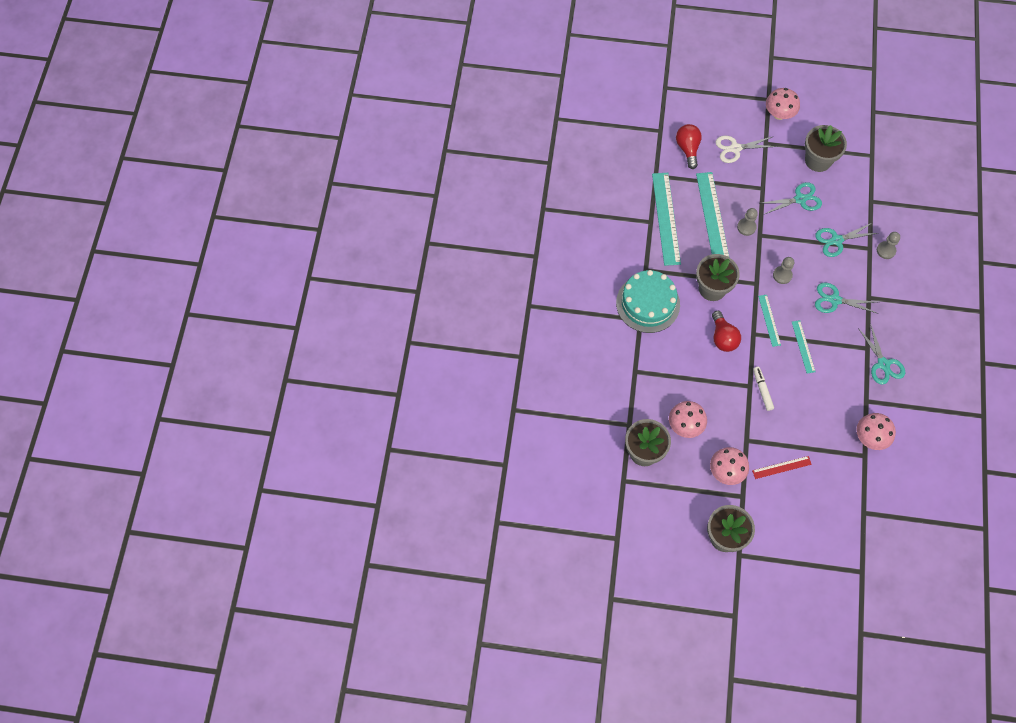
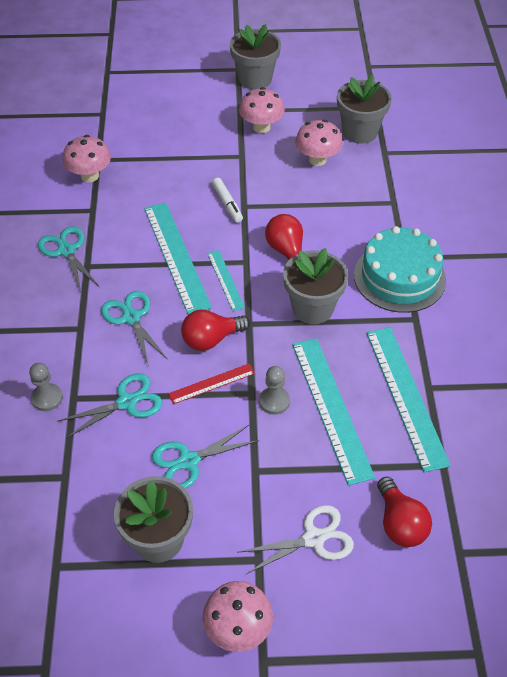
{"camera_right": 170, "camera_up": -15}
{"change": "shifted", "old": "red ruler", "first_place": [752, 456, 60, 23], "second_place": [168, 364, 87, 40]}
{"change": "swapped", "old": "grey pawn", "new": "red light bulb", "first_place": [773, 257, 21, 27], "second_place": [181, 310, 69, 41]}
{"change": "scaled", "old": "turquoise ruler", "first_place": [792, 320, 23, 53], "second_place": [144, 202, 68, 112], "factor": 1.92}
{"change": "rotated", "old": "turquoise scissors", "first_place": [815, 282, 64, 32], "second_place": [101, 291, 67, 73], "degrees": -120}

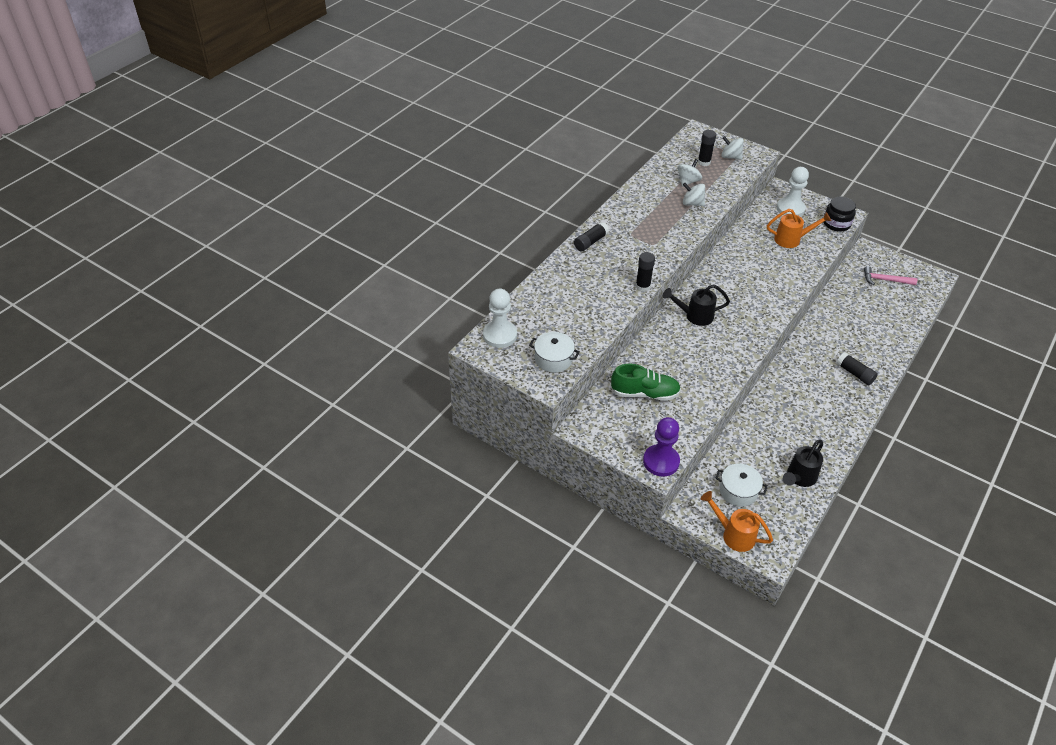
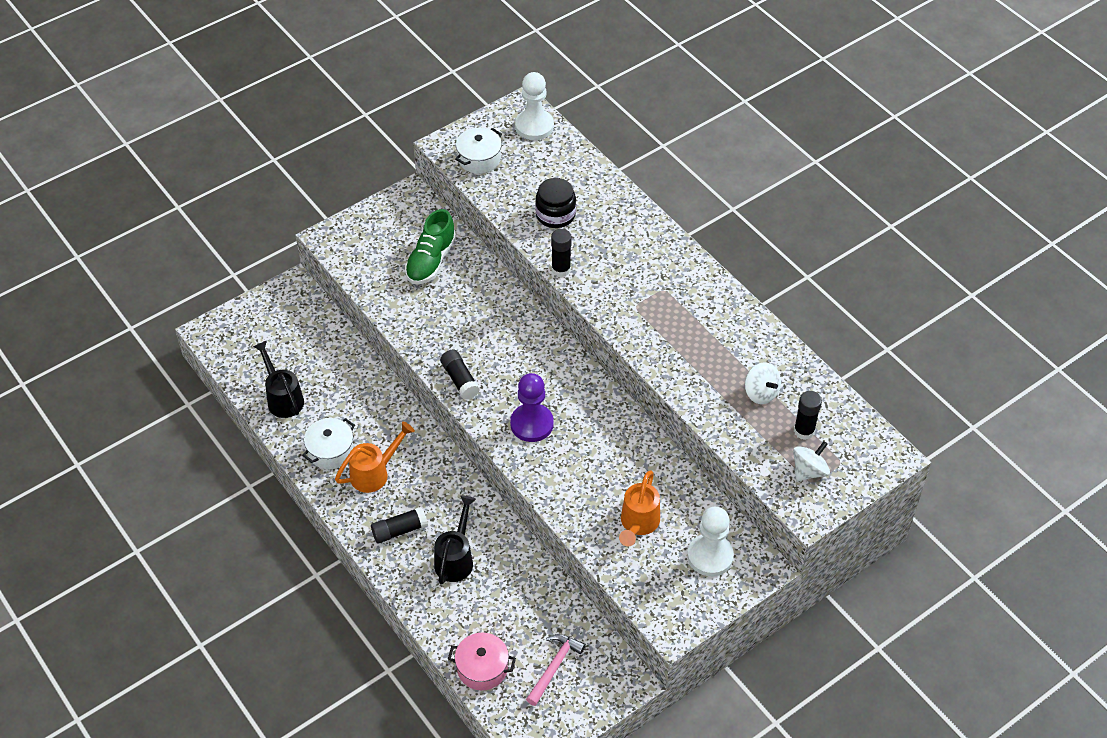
{"camera_right": 110, "camera_up": 5}
{"change": "shifted", "old": "black glue stick", "first_place": [574, 222, 35, 29], "second_place": [440, 350, 40, 50]}
{"change": "shifted", "old": "purple pawn", "first_place": [643, 417, 37, 60], "second_place": [510, 373, 44, 69]}
{"change": "shifted", "old": "black watering can", "first_place": [663, 284, 67, 42], "second_place": [434, 495, 42, 90]}
{"change": "gone", "old": "white spinning top", "first_place": [683, 183, 22, 23]}
{"change": "shifted", "old": "orange watering can", "first_place": [701, 491, 72, 61], "second_place": [335, 422, 80, 71]}
{"change": "shifted", "old": "white pot", "first_place": [716, 464, 52, 43], "second_place": [302, 418, 53, 51]}
{"change": "shifted", "old": "black jar", "first_place": [824, 197, 32, 35], "second_place": [535, 178, 41, 50]}
{"change": "new", "new": "pink pot", "second_place": [448, 633, 68, 58]}

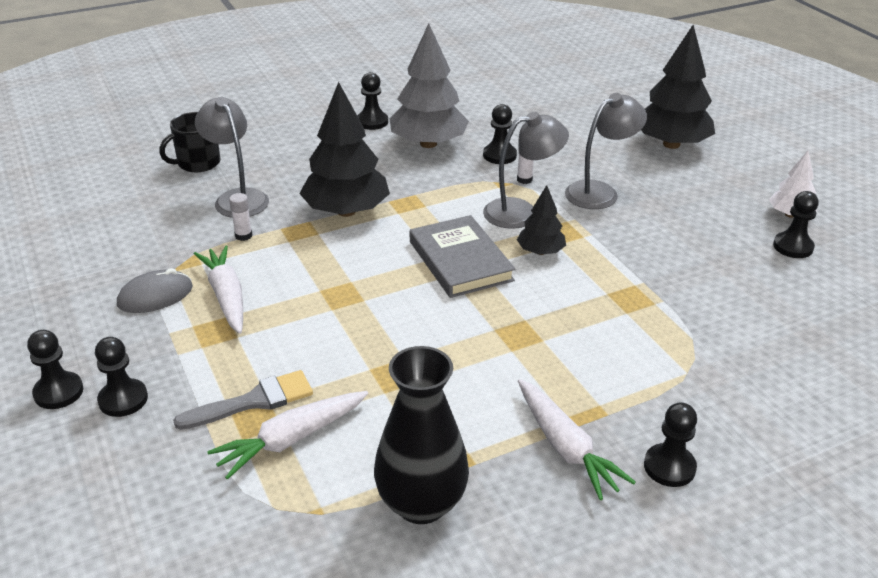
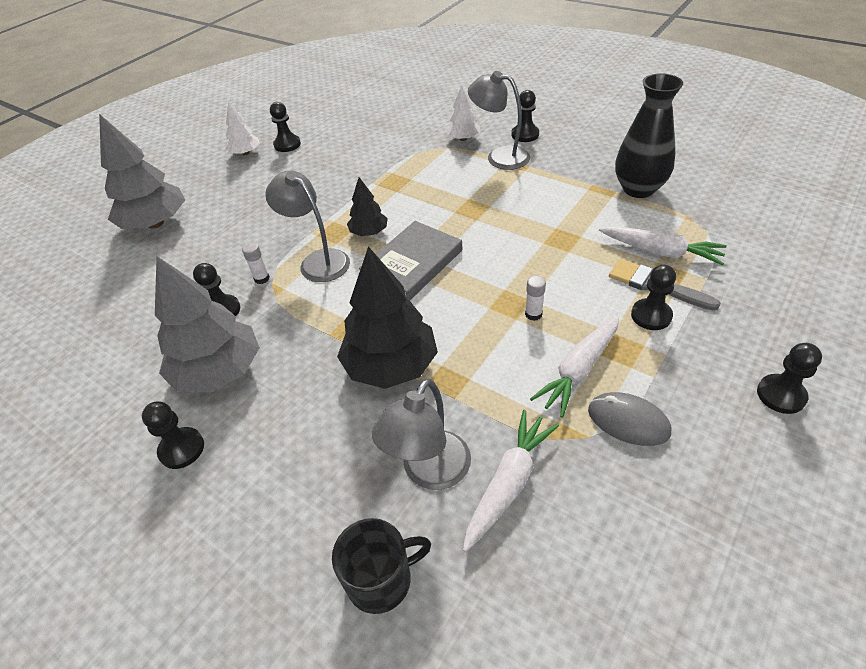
{"camera_right": -115, "camera_up": 10}
{"change": "shifted", "old": "black pawn", "first_place": [95, 337, 53, 80], "second_place": [631, 264, 45, 66]}
{"change": "rotated", "old": "black mug", "first_place": [159, 112, 61, 60], "second_place": [332, 518, 99, 96], "degrees": -45}
{"change": "shifted", "old": "white glue stick", "first_place": [229, 193, 23, 48], "second_place": [525, 276, 21, 45]}
{"change": "shifted", "old": "white carrot", "first_place": [518, 379, 118, 121], "second_place": [463, 410, 96, 142]}
{"change": "shifted", "old": "grey lamp", "first_place": [565, 93, 82, 116], "second_place": [468, 71, 62, 99]}
{"change": "repainted", "old": "black tree", "new": "grey tree", "first_place": [641, 25, 74, 124], "second_place": [99, 114, 86, 115]}
{"change": "new", "new": "white tree", "second_place": [446, 86, 34, 55]}

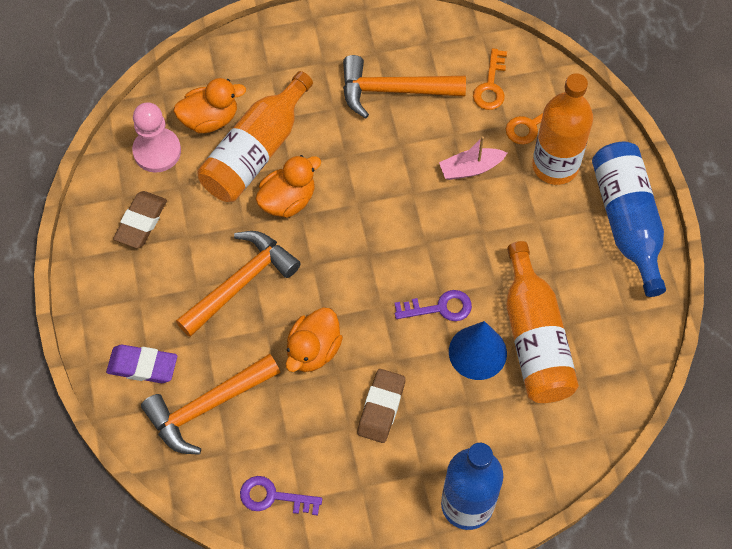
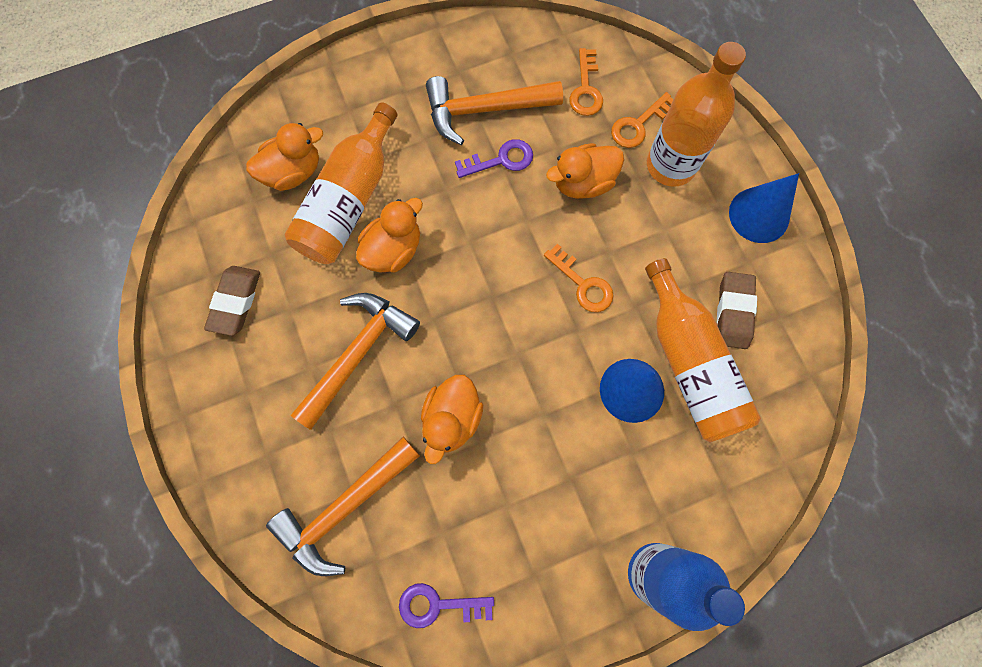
{"camera_right": -10, "camera_up": 10}
{"change": "gone", "old": "purple eraser", "first_place": [106, 345, 71, 38]}
{"change": "gone", "old": "pink pawn", "first_place": [132, 102, 49, 71]}
{"change": "shifted", "old": "brown eraser", "first_place": [357, 369, 49, 74], "second_place": [717, 272, 40, 77]}
{"change": "shifted", "old": "purple key", "first_place": [394, 290, 78, 31], "second_place": [455, 139, 78, 39]}
{"change": "swapped", "old": "pink boat", "new": "orange duck", "first_place": [439, 137, 68, 43], "second_place": [546, 143, 78, 56]}
{"change": "swapped", "old": "blue bottle", "new": "blue cone", "first_place": [592, 142, 74, 155], "second_place": [729, 173, 70, 70]}
{"change": "new", "new": "orange key", "second_place": [544, 243, 70, 69]}

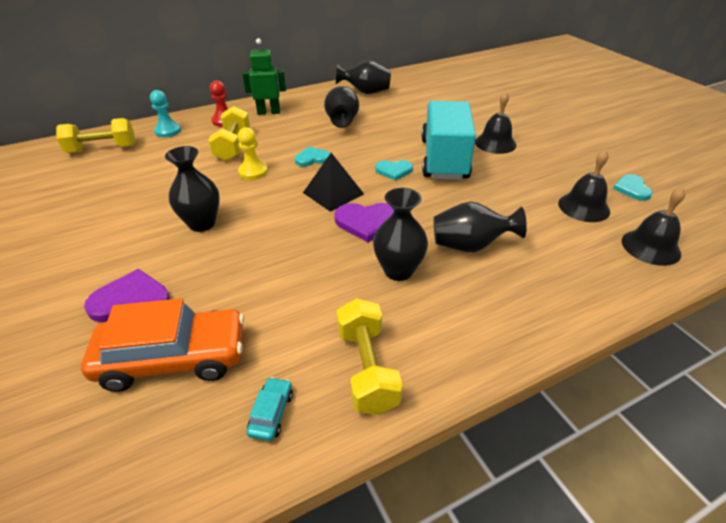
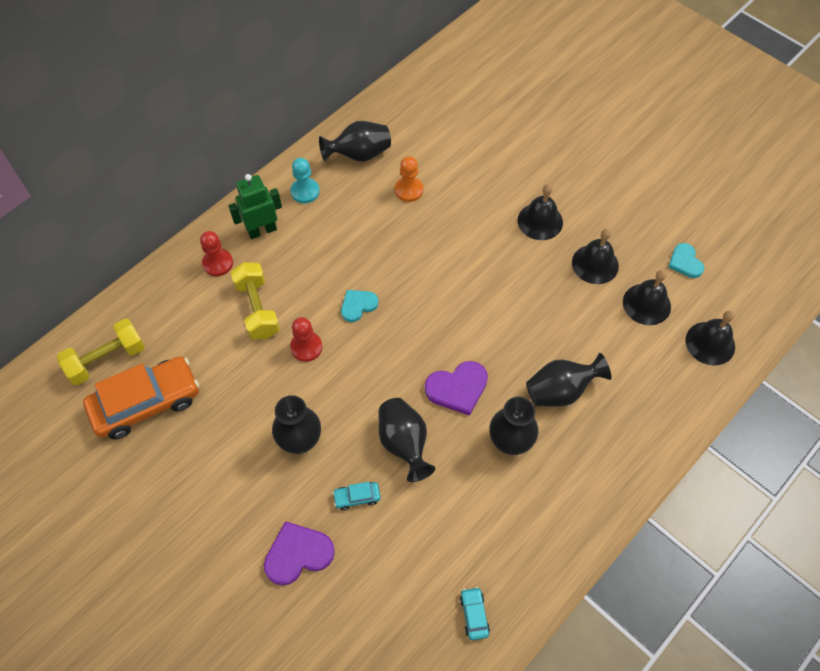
{"camera_right": -20, "camera_up": 20}
{"change": "shifted", "old": "orange car", "first_place": [81, 298, 163, 94], "second_place": [83, 356, 116, 83]}
{"change": "shifted", "old": "turquoise pawn", "first_place": [150, 90, 31, 47], "second_place": [290, 158, 30, 46]}
{"change": "repainted", "old": "yellow pawn", "new": "red pawn", "first_place": [238, 127, 30, 53], "second_place": [290, 317, 32, 45]}
{"change": "gone", "old": "black pyramid", "first_place": [303, 153, 61, 59]}
{"change": "shifted", "old": "black vase", "first_place": [324, 86, 35, 42], "second_place": [379, 398, 56, 84]}
{"change": "gone", "old": "yellow dumbbell", "first_place": [337, 298, 66, 117]}
{"change": "gone", "old": "turquoise heart", "first_place": [375, 160, 38, 21]}
{"change": "gone", "old": "turquoise truck", "first_place": [421, 101, 55, 79]}
{"change": "new", "new": "turquoise car", "second_place": [332, 482, 49, 28]}
{"change": "new", "new": "orange pawn", "second_place": [395, 156, 28, 46]}
{"change": "new", "new": "black bell", "second_place": [572, 228, 47, 56]}

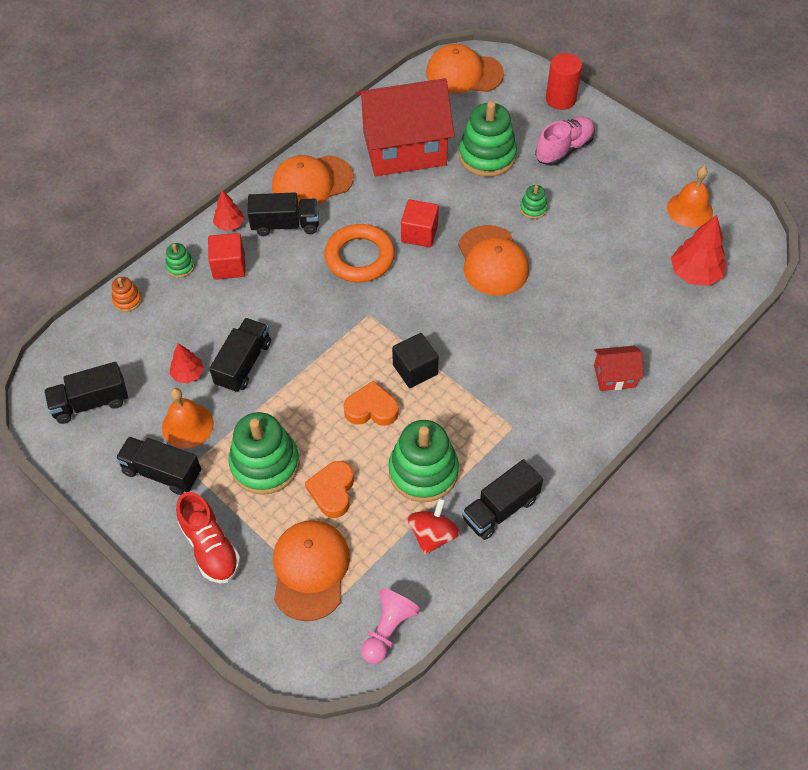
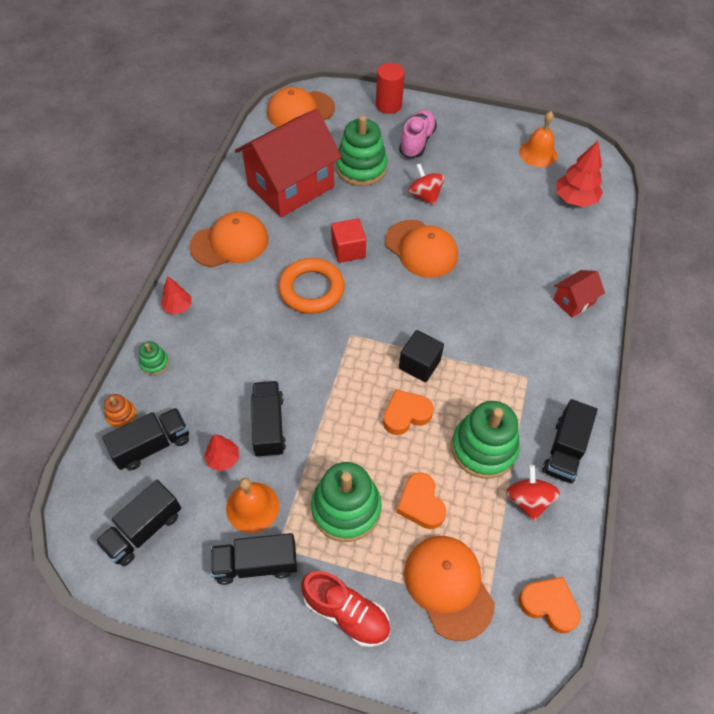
{"camera_right": -30, "camera_up": 0}
{"change": "gone", "old": "red cube", "first_place": [208, 233, 38, 47]}
{"change": "shifted", "old": "black truck", "first_place": [248, 192, 71, 44], "second_place": [102, 408, 87, 63]}
{"change": "rotated", "old": "orange cap", "first_place": [272, 155, 82, 51], "second_place": [189, 211, 80, 56], "degrees": -150}
{"change": "swapped", "old": "pink pawn", "new": "orange heart", "first_place": [361, 588, 59, 76], "second_place": [518, 577, 63, 57]}
{"change": "swapped", "old": "green stacking toy", "new": "red spinning top", "first_place": [520, 185, 28, 34], "second_place": [408, 164, 37, 42]}

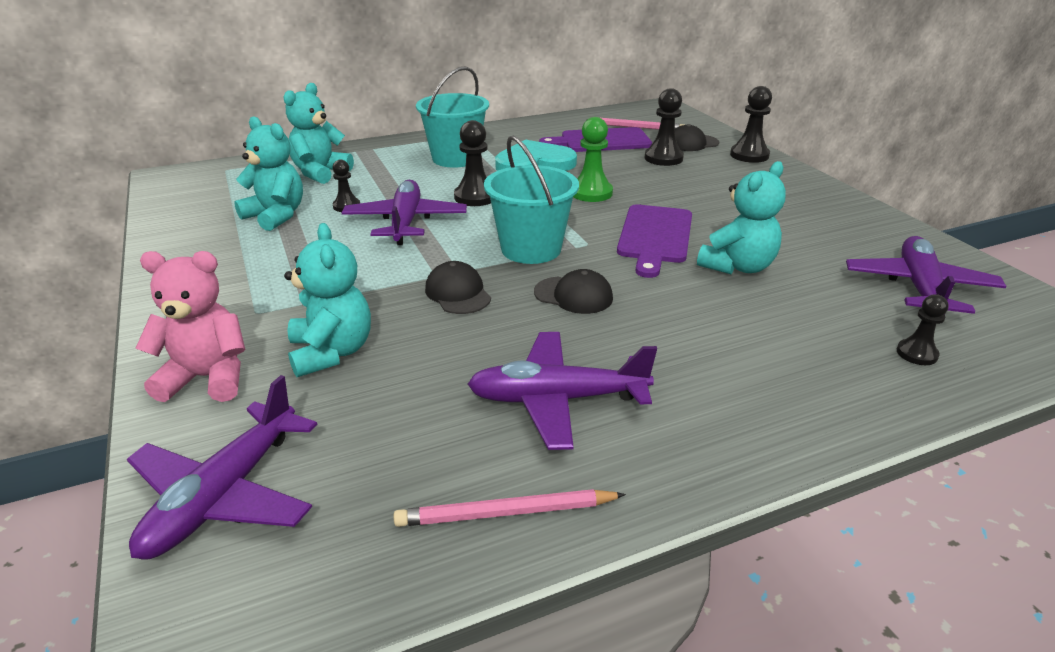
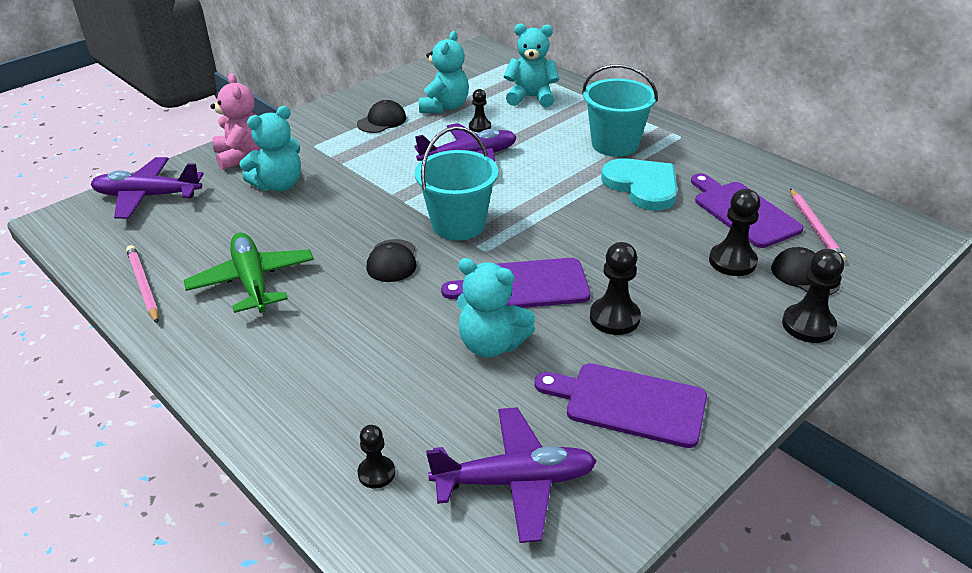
{"camera_right": 70, "camera_up": 5}
{"change": "shifted", "old": "black cap", "first_place": [425, 261, 66, 53], "second_place": [357, 100, 49, 33]}
{"change": "shifted", "old": "black pawn", "first_place": [454, 120, 37, 86], "second_place": [590, 242, 51, 93]}
{"change": "repainted", "old": "purple plane", "new": "green plane", "first_place": [468, 332, 189, 118], "second_place": [184, 233, 130, 80]}
{"change": "gone", "old": "green pawn", "first_place": [573, 117, 40, 85]}
{"change": "new", "new": "purple cutting board", "second_place": [534, 363, 173, 85]}

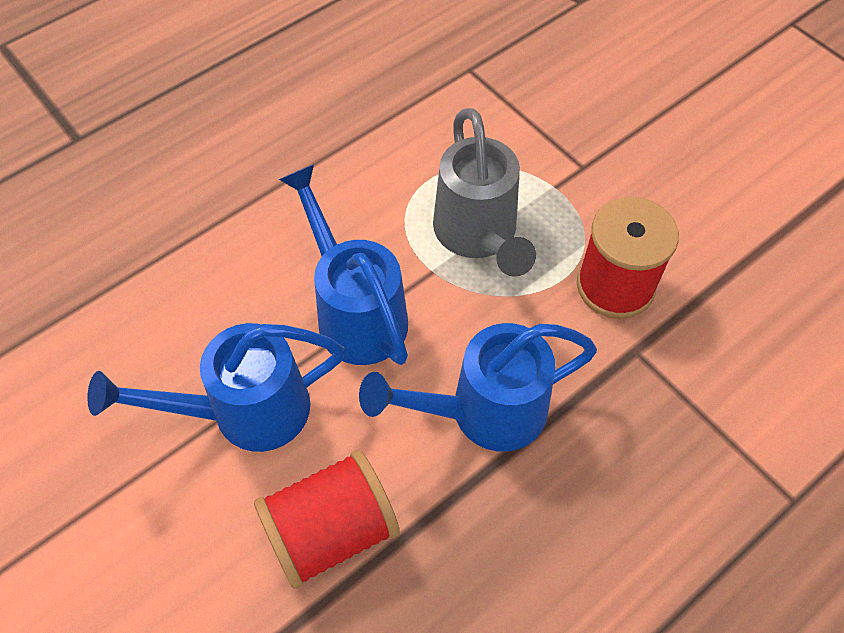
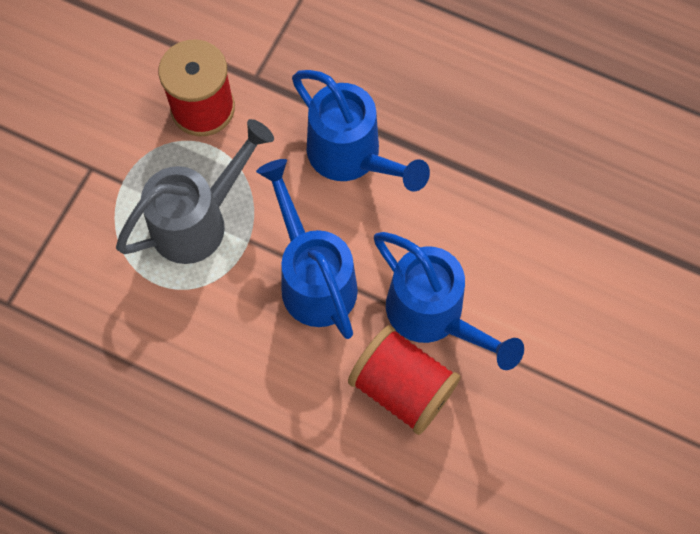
{"camera_right": -115, "camera_up": 10}
{"change": "shifted", "old": "red spool", "first_place": [254, 450, 146, 139], "second_place": [348, 325, 113, 110]}
{"change": "rotated", "old": "blue watering can", "first_place": [279, 164, 129, 201], "second_place": [256, 159, 102, 180], "degrees": 120}

